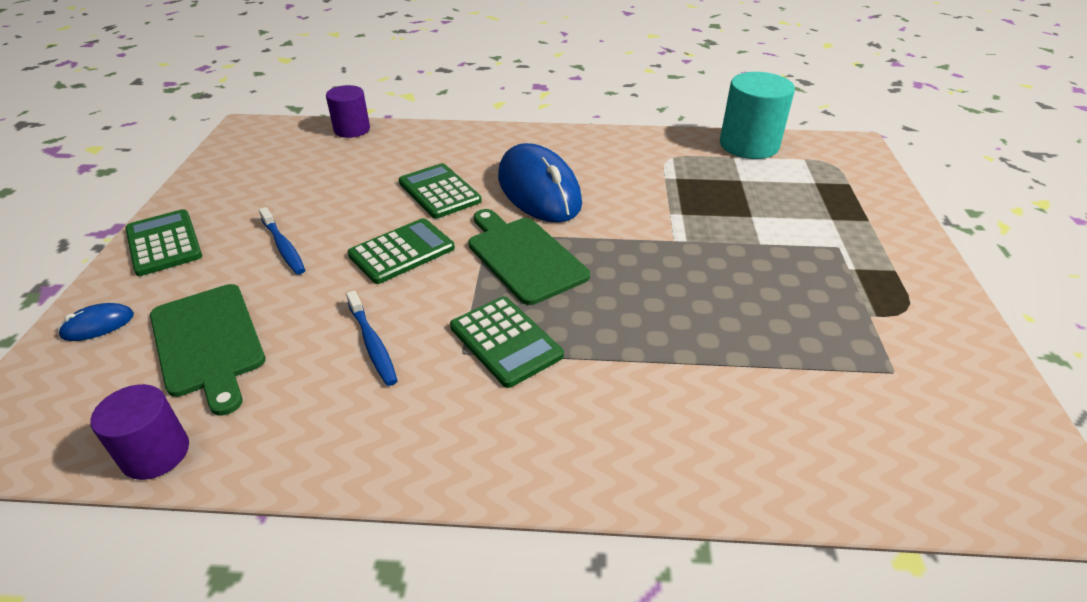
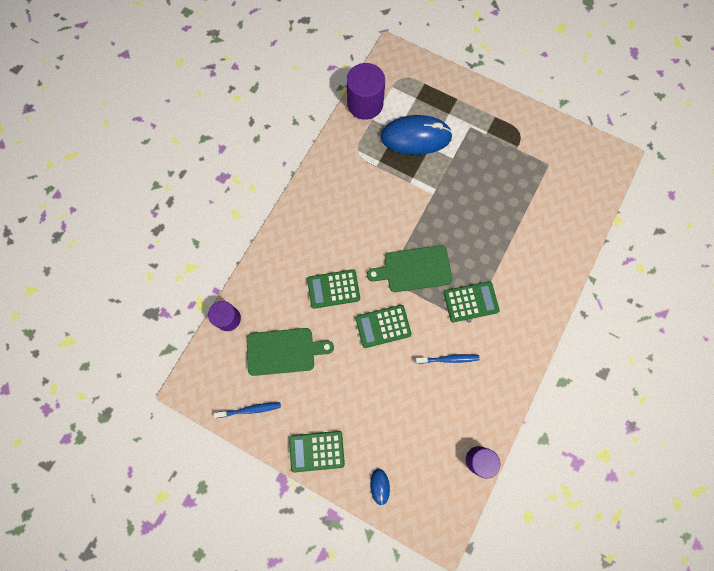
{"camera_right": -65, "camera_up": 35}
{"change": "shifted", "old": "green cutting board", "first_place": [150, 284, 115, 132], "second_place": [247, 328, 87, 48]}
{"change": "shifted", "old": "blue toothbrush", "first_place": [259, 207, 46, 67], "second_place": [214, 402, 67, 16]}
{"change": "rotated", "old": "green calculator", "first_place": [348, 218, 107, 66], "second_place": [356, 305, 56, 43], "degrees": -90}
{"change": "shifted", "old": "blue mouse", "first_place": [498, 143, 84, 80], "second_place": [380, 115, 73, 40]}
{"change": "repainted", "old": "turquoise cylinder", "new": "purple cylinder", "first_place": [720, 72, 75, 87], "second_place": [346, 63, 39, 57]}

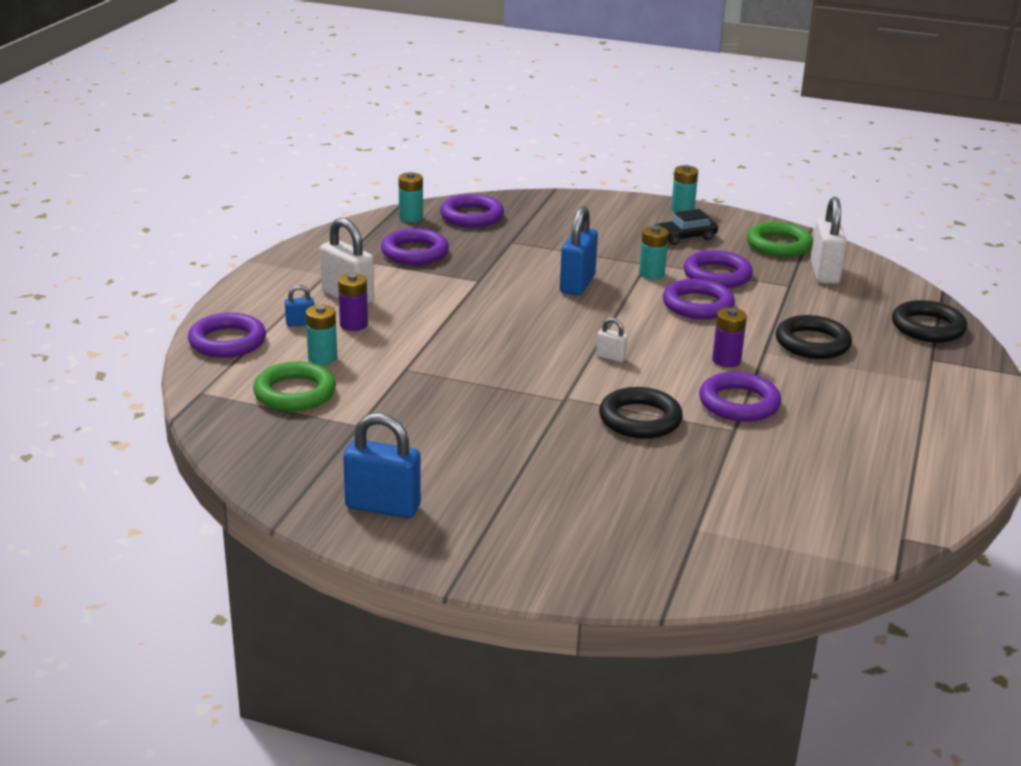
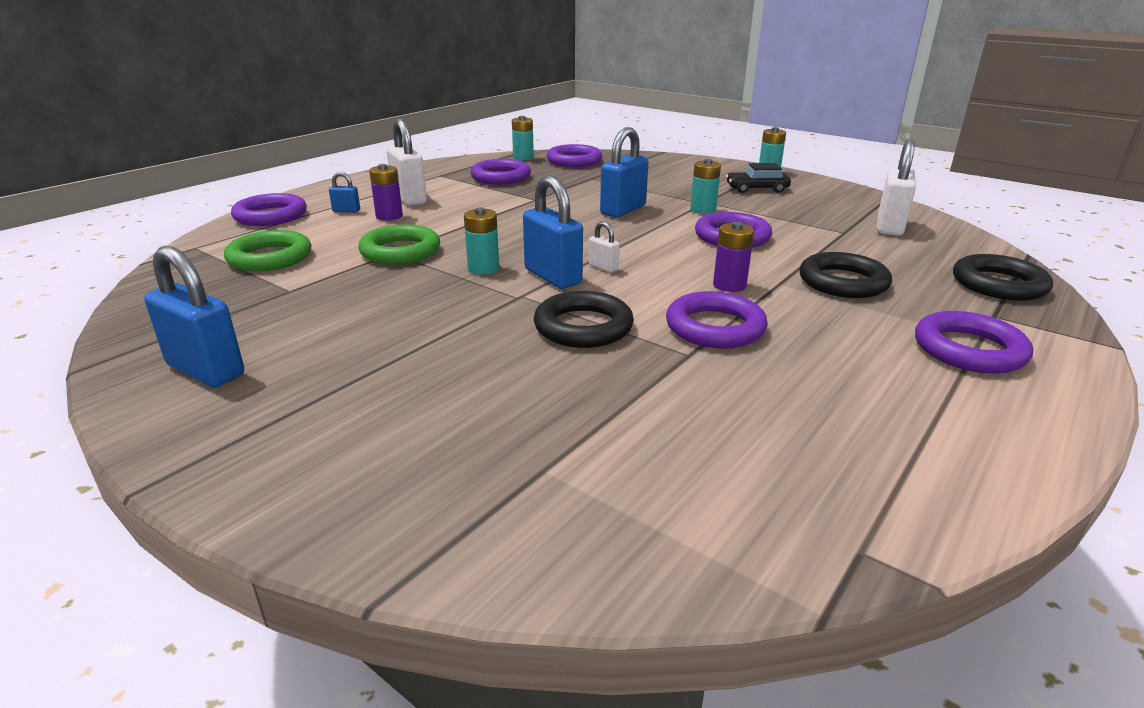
{"camera_right": 20, "camera_up": 0}
{"change": "shifted", "old": "turquoise battery", "first_place": [306, 305, 31, 60], "second_place": [464, 207, 35, 68]}
{"change": "shifted", "old": "purple ring", "first_place": [684, 250, 69, 38], "second_place": [915, 311, 118, 62]}
{"change": "shifted", "old": "green ring", "first_place": [747, 222, 66, 35], "second_place": [358, 225, 82, 39]}
{"change": "new", "new": "blue padlock", "second_place": [523, 175, 60, 114]}

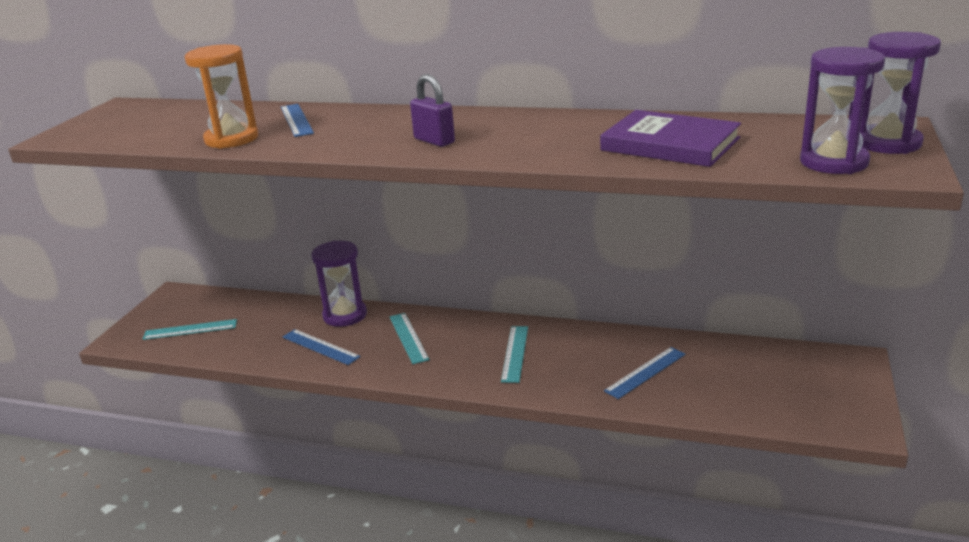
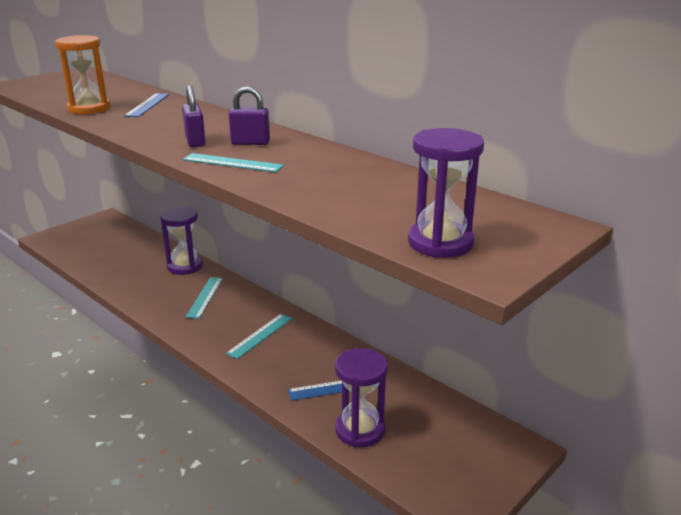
{"camera_right": 25, "camera_up": 0}
{"change": "shifted", "old": "turquoise ruler", "first_place": [143, 319, 94, 21], "second_place": [183, 153, 101, 19]}
{"change": "gone", "old": "blue ruler", "first_place": [283, 329, 78, 36]}
{"change": "gone", "old": "purple book", "first_place": [600, 110, 141, 57]}
{"change": "shifted", "old": "purple hourglass", "first_place": [860, 32, 81, 122], "second_place": [335, 348, 53, 99]}
{"change": "new", "new": "purple padlock", "second_place": [229, 86, 41, 59]}

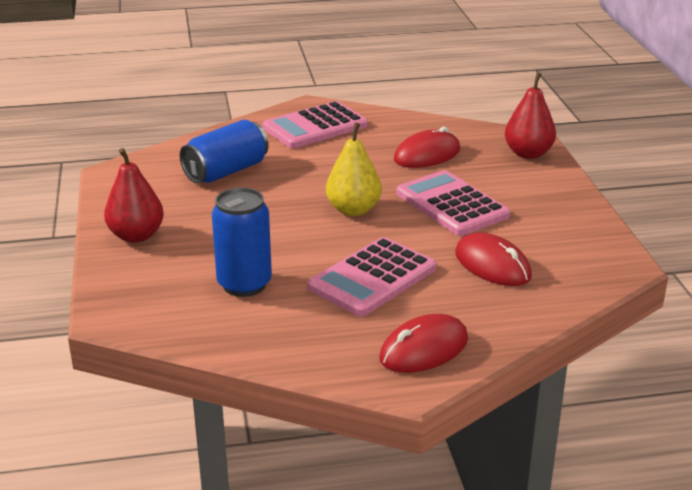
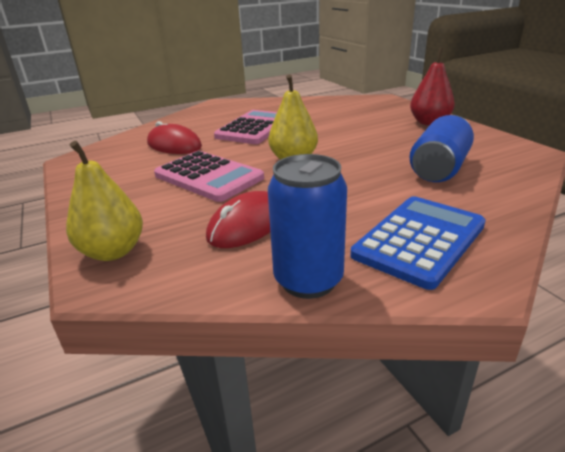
{"camera_right": 165, "camera_up": 0}
{"change": "shifted", "old": "blue can", "first_place": [212, 188, 60, 109], "second_place": [268, 154, 79, 145]}
{"change": "repainted", "old": "pink calculator", "new": "blue calculator", "first_place": [263, 101, 105, 47], "second_place": [350, 196, 136, 94]}
{"change": "gone", "old": "red mouse", "first_place": [379, 314, 89, 59]}
{"change": "repainted", "old": "red pear", "new": "yellow pear", "first_place": [505, 72, 51, 87], "second_place": [66, 141, 77, 120]}

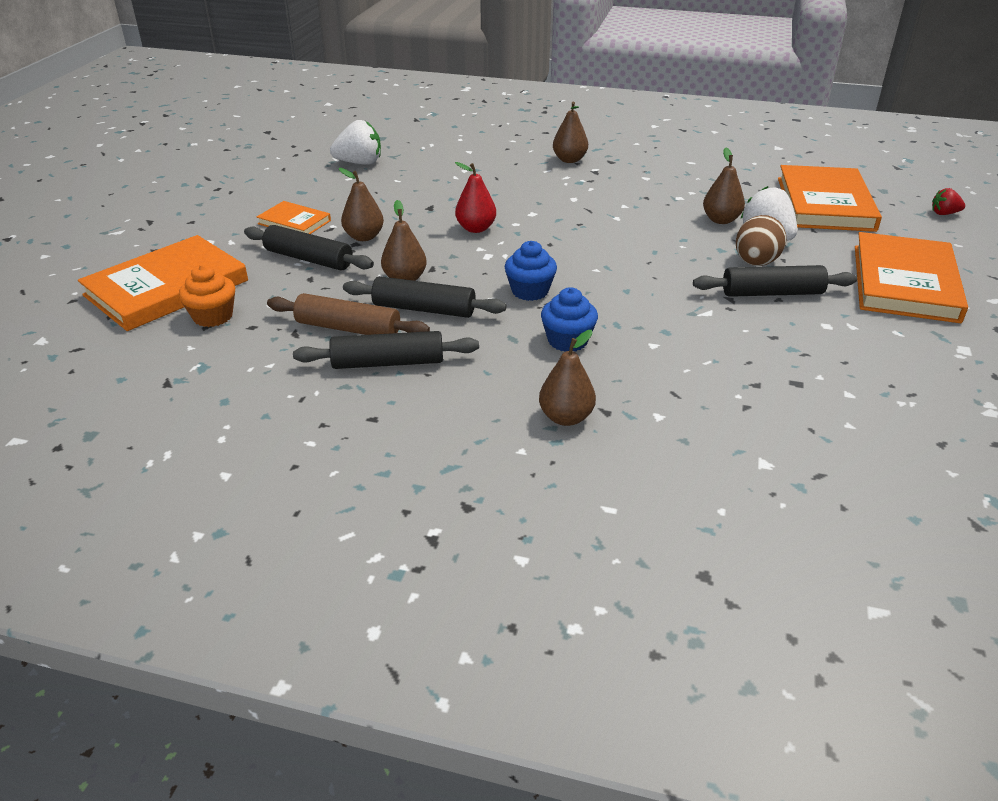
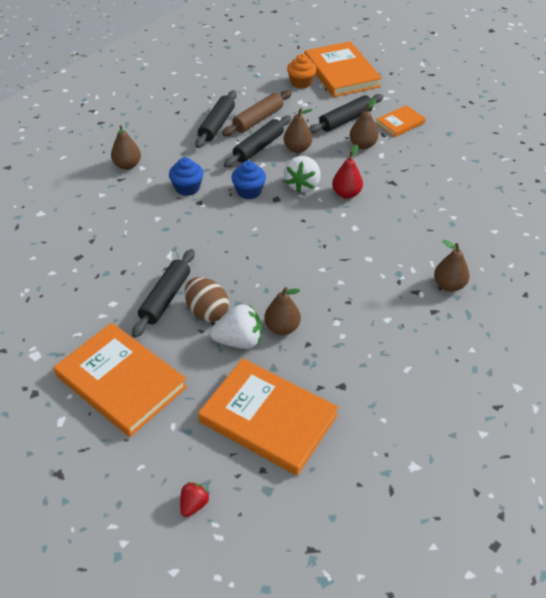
{"camera_right": 115, "camera_up": 10}
{"change": "shifted", "old": "white strawberry", "first_place": [330, 120, 51, 45], "second_place": [284, 156, 37, 37]}

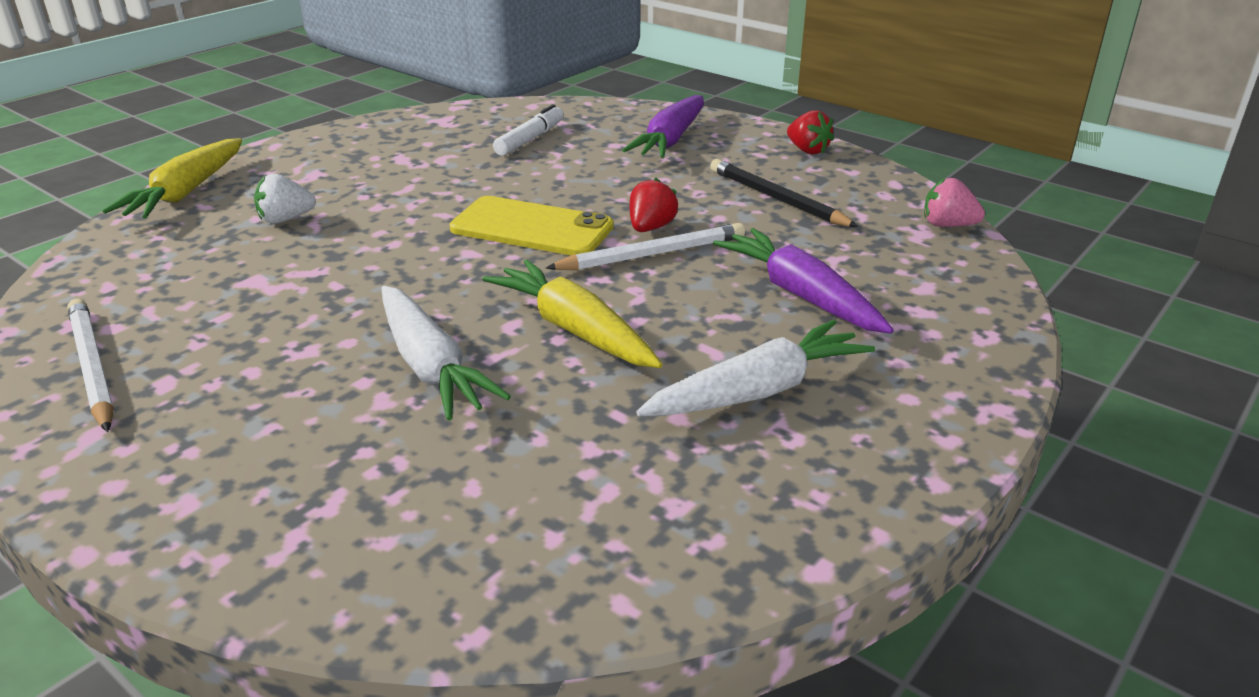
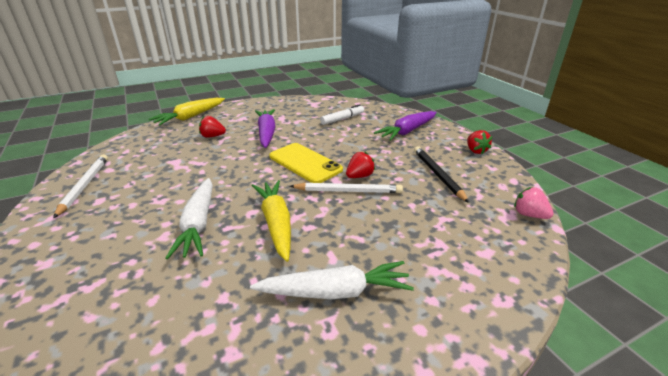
{"camera_right": 25, "camera_up": 0}
{"change": "repainted", "old": "white strawberry", "new": "red strawberry", "first_place": [254, 173, 62, 51], "second_place": [199, 116, 27, 22]}
{"change": "shifted", "old": "purple carrot", "first_place": [713, 228, 181, 106], "second_place": [255, 109, 21, 39]}

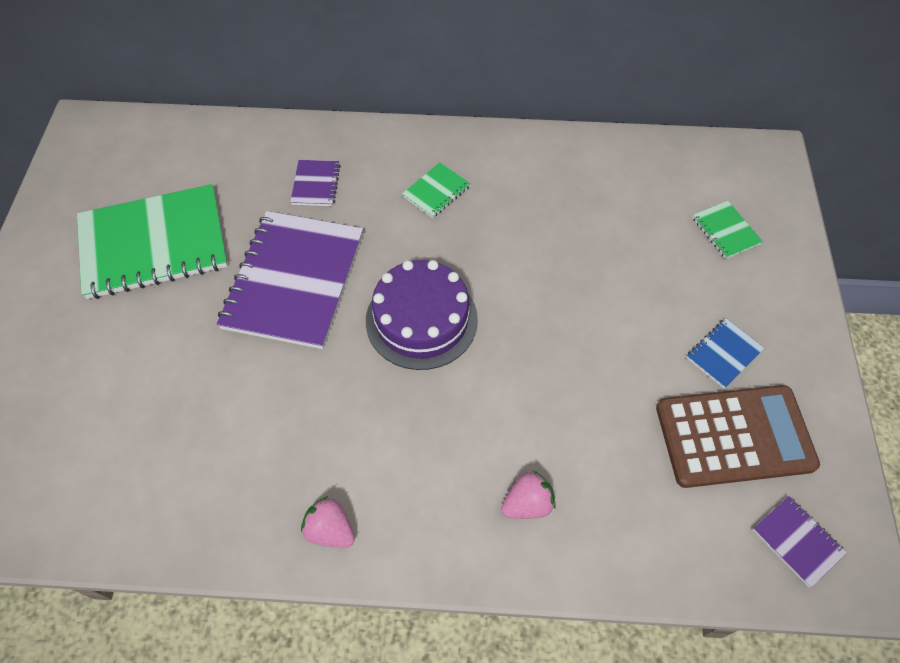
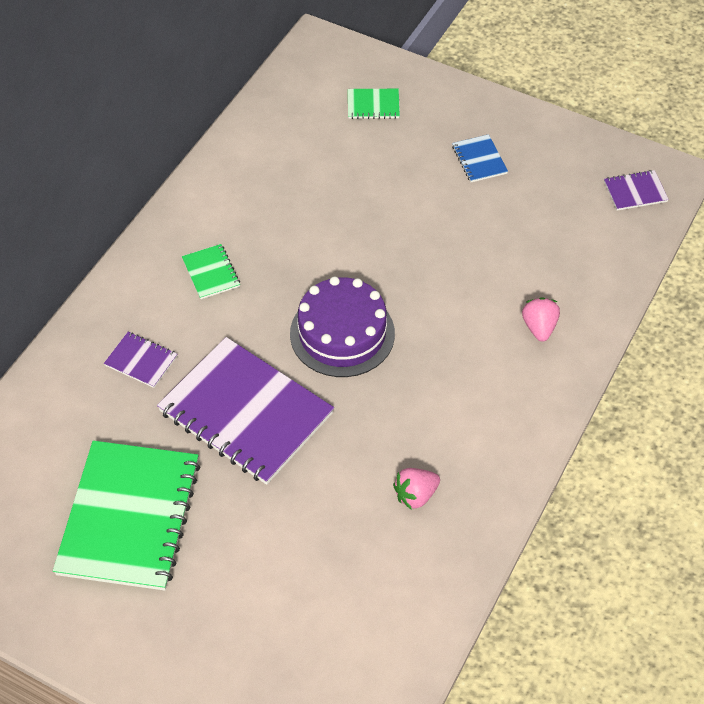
{"camera_right": -65, "camera_up": -5}
{"change": "shifted", "old": "pink strawberry", "first_place": [301, 496, 54, 52], "second_place": [393, 468, 47, 42]}
{"change": "gone", "old": "brown calculator", "first_place": [656, 385, 164, 103]}

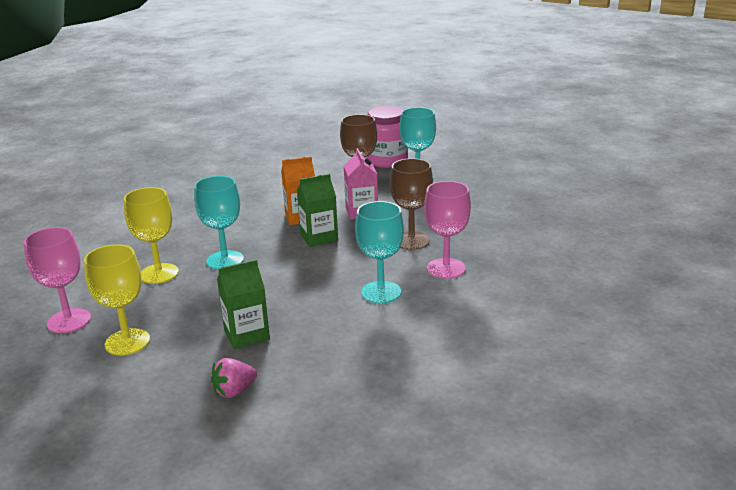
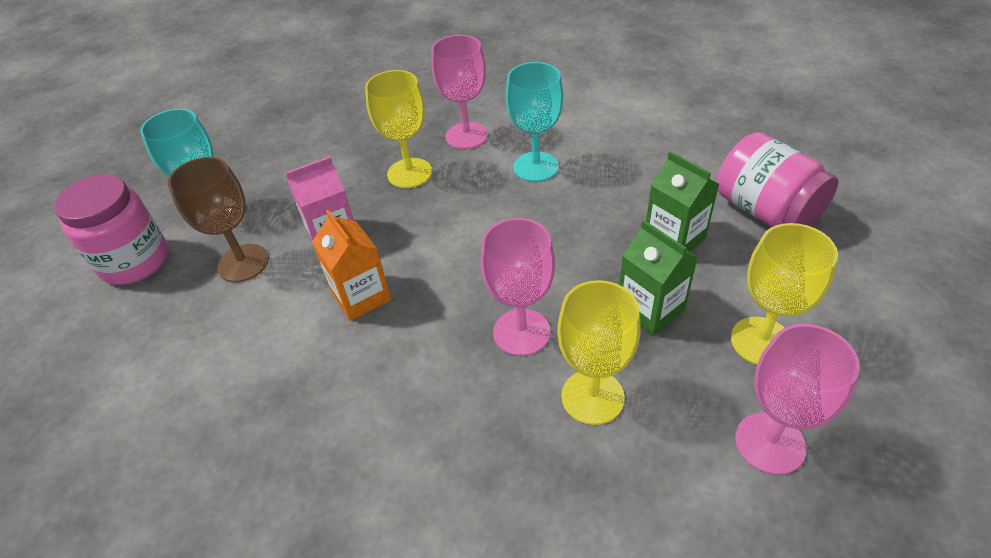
{"camera_right": -105, "camera_up": 20}
{"change": "repainted", "old": "turquoise goblet", "new": "pink goblet", "first_place": [194, 176, 50, 94], "second_place": [480, 218, 75, 138]}
{"change": "swapped", "old": "pink strawberry", "new": "pink jar", "first_place": [211, 358, 46, 40], "second_place": [717, 132, 121, 95]}
{"change": "shifted", "old": "green carton", "first_place": [297, 174, 41, 73], "second_place": [619, 220, 79, 116]}
{"change": "repainted", "old": "brown goblet", "new": "yellow goblet", "first_place": [390, 158, 43, 92], "second_place": [365, 70, 67, 118]}

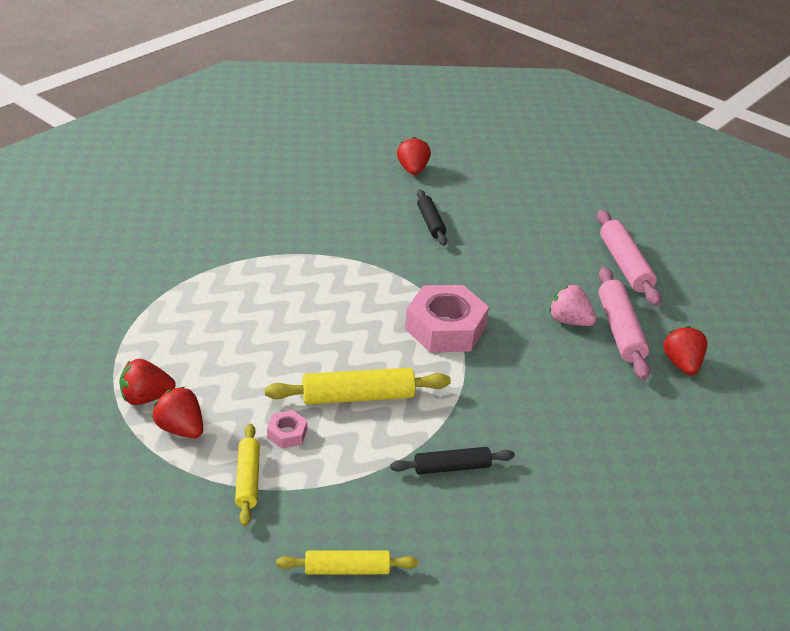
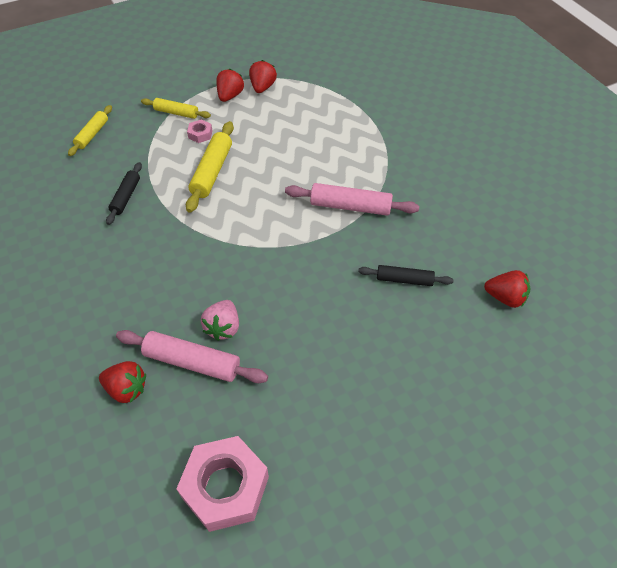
{"camera_right": 115, "camera_up": 15}
{"change": "rotated", "old": "red strawberry", "first_place": [152, 387, 51, 51], "second_place": [216, 69, 28, 33], "degrees": -45}
{"change": "shifted", "old": "pink nut", "first_place": [405, 285, 84, 67], "second_place": [177, 436, 92, 96]}
{"change": "rotated", "old": "pink strawberry", "first_place": [549, 284, 48, 42], "second_place": [201, 300, 38, 41], "degrees": 135}
{"change": "shifted", "old": "pink rolling pin", "first_place": [597, 210, 64, 96], "second_place": [285, 183, 134, 33]}

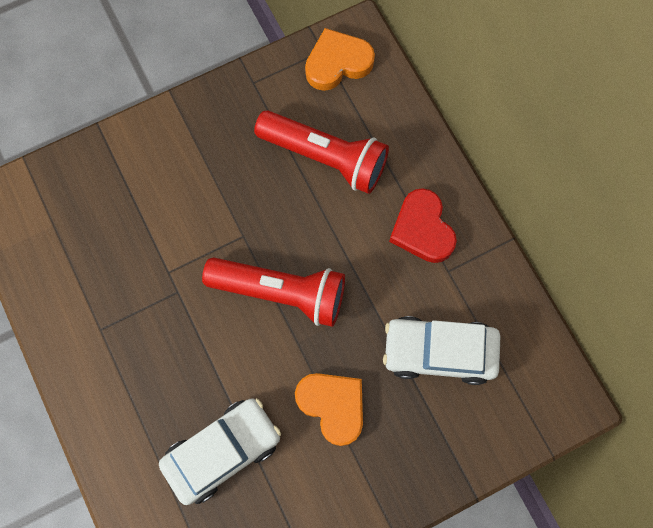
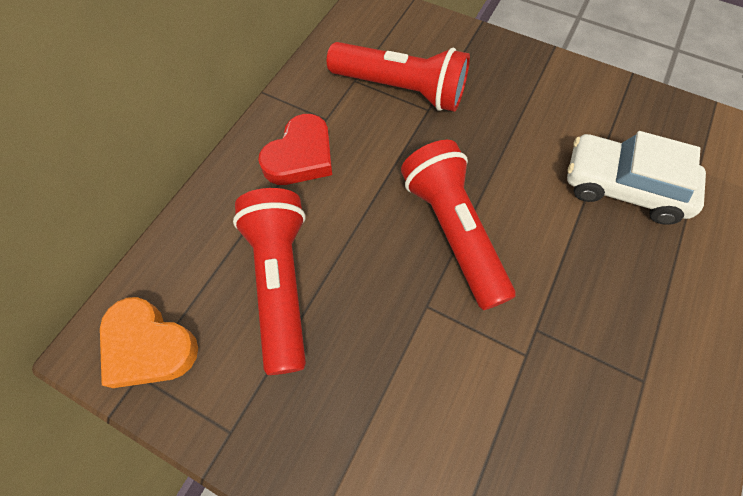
{"camera_right": -125, "camera_up": -10}
{"change": "gone", "old": "orange heart", "first_place": [295, 373, 68, 73]}
{"change": "swapped", "old": "white car", "new": "red flashlight", "first_place": [383, 316, 117, 69], "second_place": [327, 42, 143, 70]}

